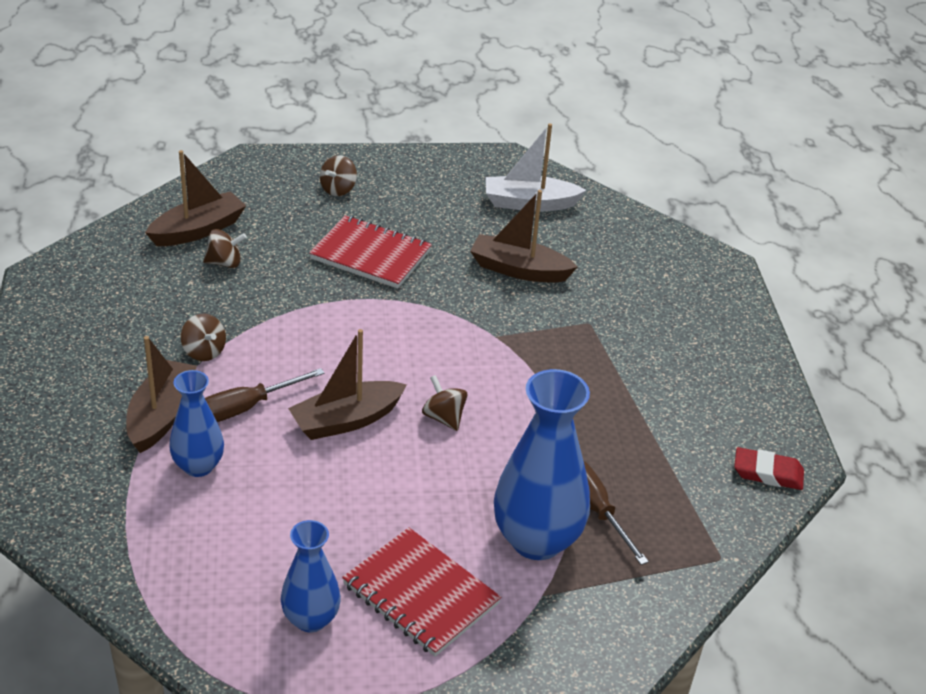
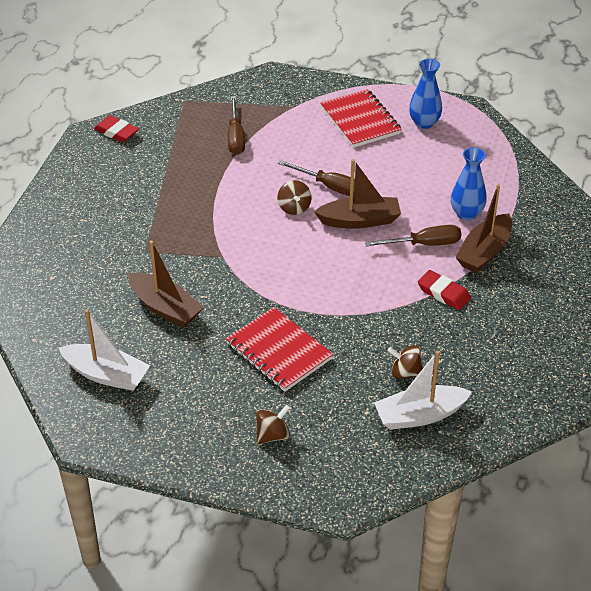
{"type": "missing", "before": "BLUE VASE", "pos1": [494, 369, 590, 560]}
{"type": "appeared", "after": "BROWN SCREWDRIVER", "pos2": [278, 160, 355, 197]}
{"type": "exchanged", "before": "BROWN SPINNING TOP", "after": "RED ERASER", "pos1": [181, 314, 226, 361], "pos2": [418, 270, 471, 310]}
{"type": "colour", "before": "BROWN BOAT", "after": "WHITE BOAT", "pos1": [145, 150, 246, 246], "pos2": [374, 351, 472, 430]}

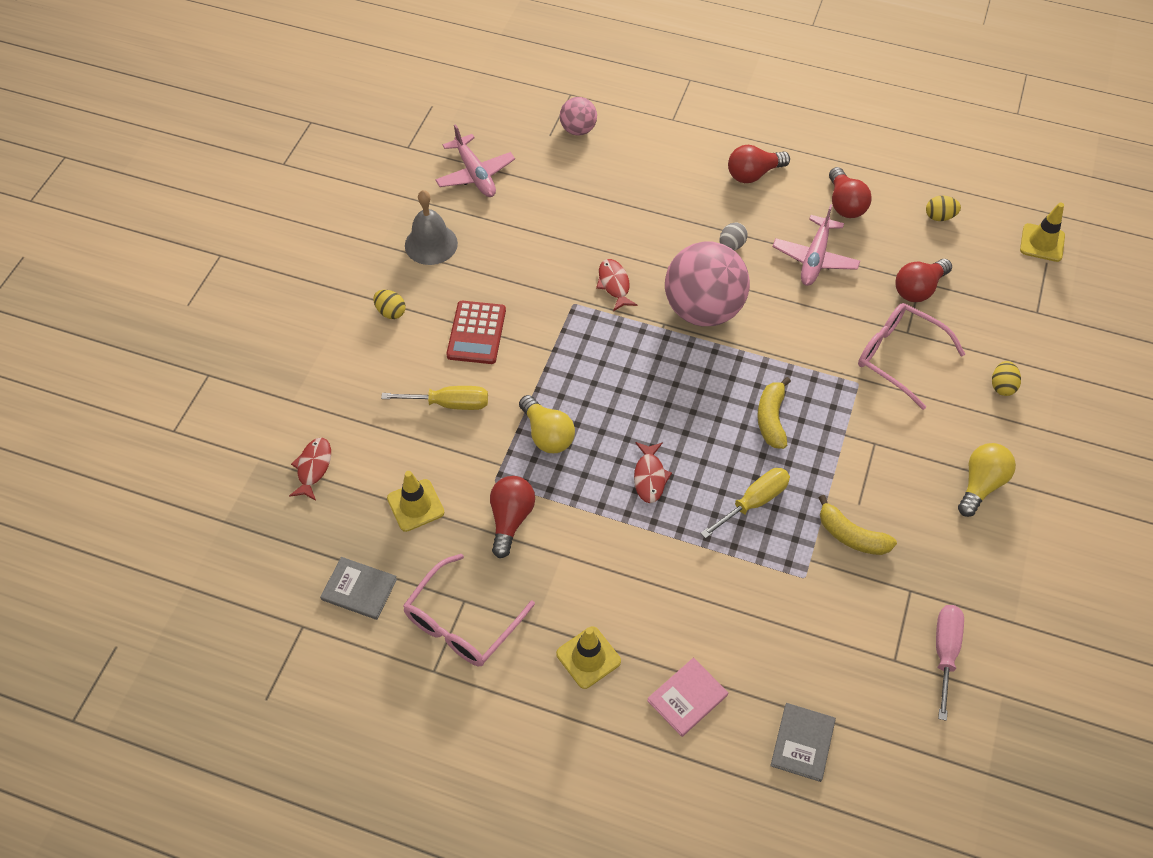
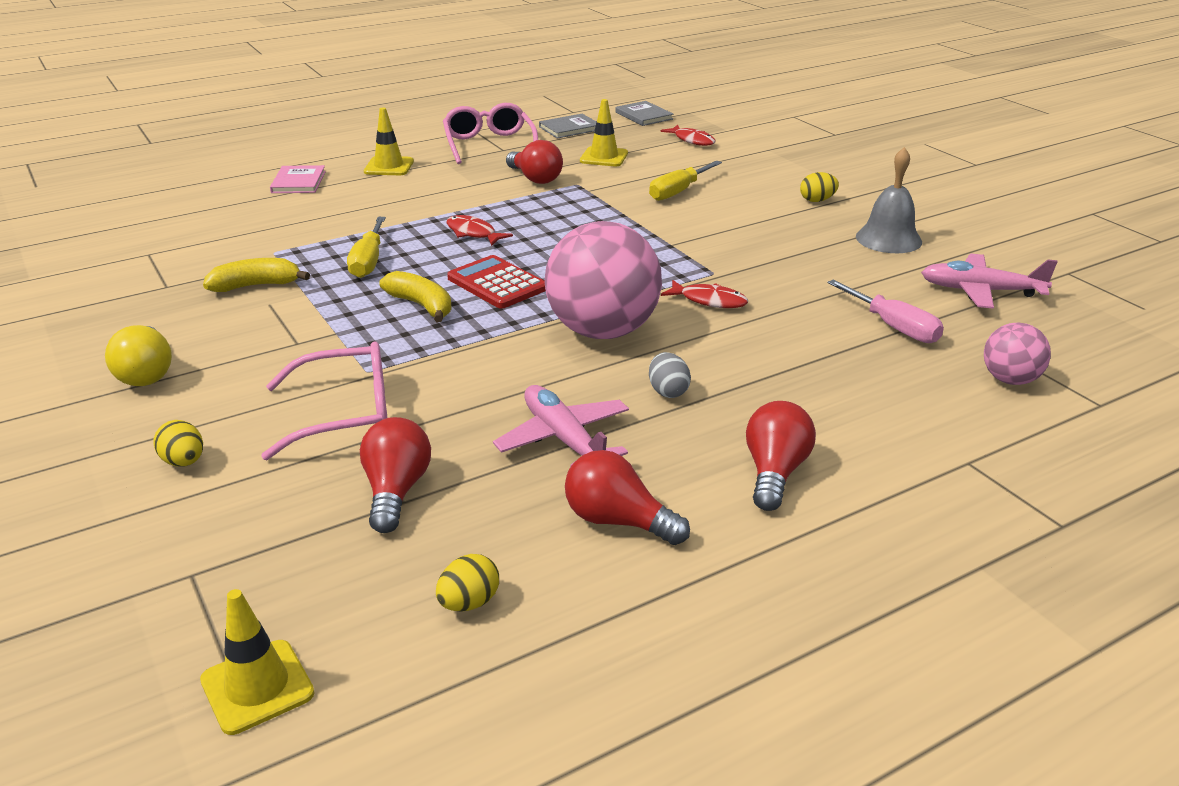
{"type": "missing", "before": "YELLOW LIGHT BULB", "pos1": [519, 395, 575, 453]}
{"type": "relocated", "before": "RED CALCULATOR", "pos1": [446, 301, 506, 364], "pos2": [447, 255, 546, 309]}
{"type": "relocated", "before": "GREY BOOK", "pos1": [770, 703, 836, 782], "pos2": [615, 101, 673, 126]}
{"type": "relocated", "before": "PINK SCREWDRIVER", "pos1": [936, 605, 964, 721], "pos2": [827, 279, 944, 343]}

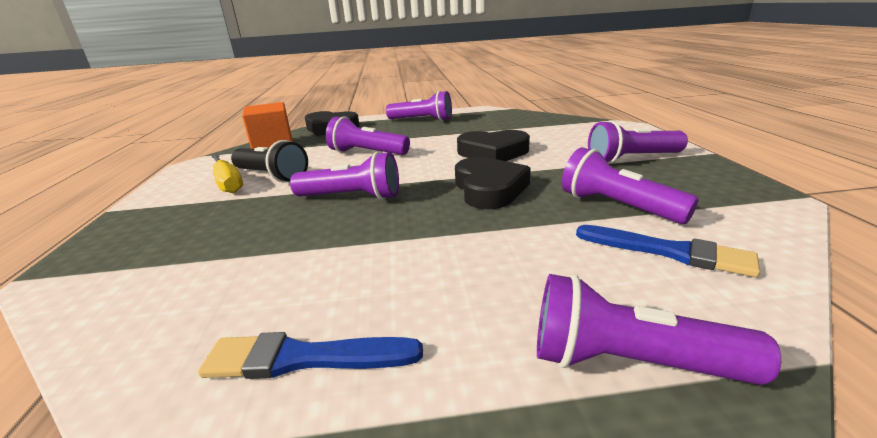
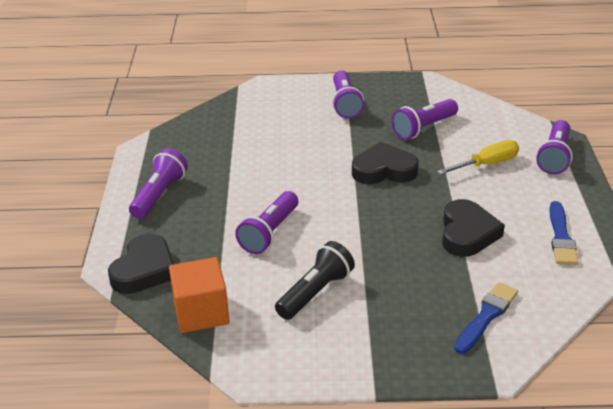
{"type": "missing", "before": "PURPLE FLASHLIGHT", "pos1": [290, 152, 399, 200]}
{"type": "relocated", "before": "YELLOW SCREWDRIVER", "pos1": [211, 154, 243, 193], "pos2": [437, 140, 519, 175]}
{"type": "relocated", "before": "BLACK HEART", "pos1": [457, 130, 530, 161], "pos2": [442, 199, 505, 257]}
{"type": "relocated", "before": "BLUE BRUSH", "pos1": [576, 225, 760, 277], "pos2": [454, 282, 518, 354]}

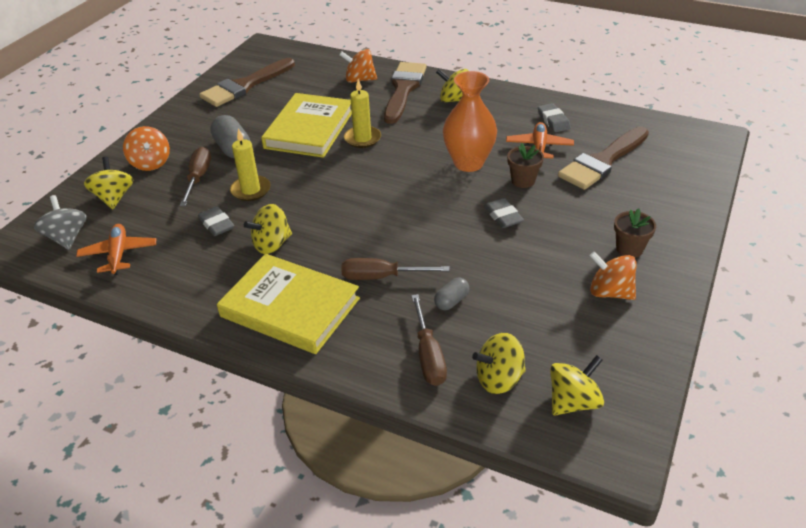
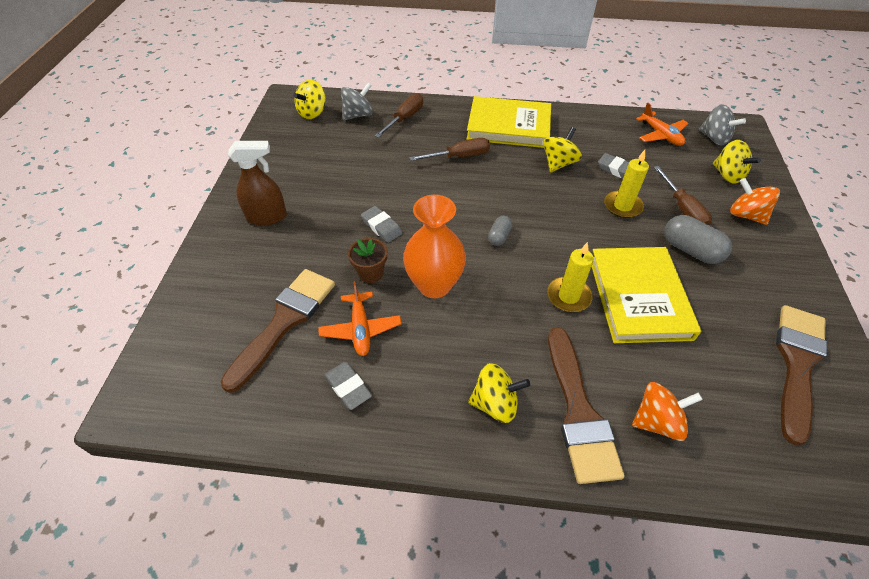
{"type": "missing", "before": "ORANGE SPINNING TOP", "pos1": [590, 251, 637, 300]}
{"type": "relocated", "before": "GREY CAPSULE", "pos1": [434, 278, 469, 310], "pos2": [488, 216, 513, 246]}
{"type": "exchanged", "before": "BROWN FLOWER POT", "after": "BROWN SPRAY BOTTLE", "pos1": [614, 208, 656, 258], "pos2": [228, 141, 287, 226]}
{"type": "colour", "before": "YELLOW SPINNING TOP", "after": "GREY SPINNING TOP", "pos1": [472, 333, 526, 394], "pos2": [341, 83, 373, 120]}
{"type": "spun", "before": "BROWN SCREWDRIVER", "pos1": [411, 294, 447, 386], "pos2": [375, 94, 423, 138], "turn": 60}

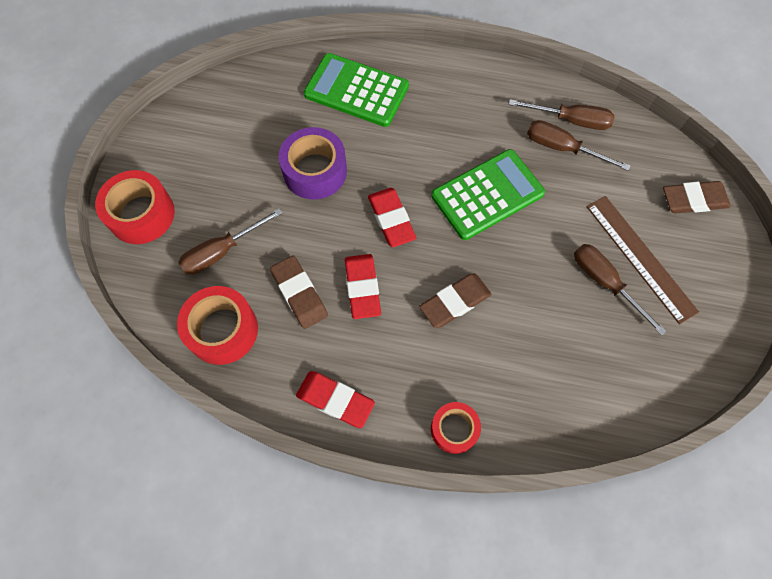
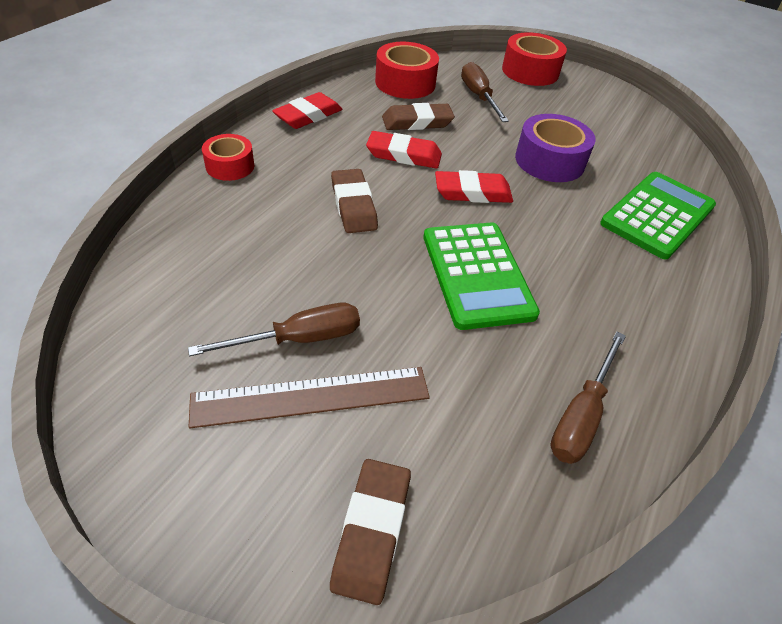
{"type": "missing", "before": "BROWN SCREWDRIVER", "pos1": [527, 120, 631, 171]}

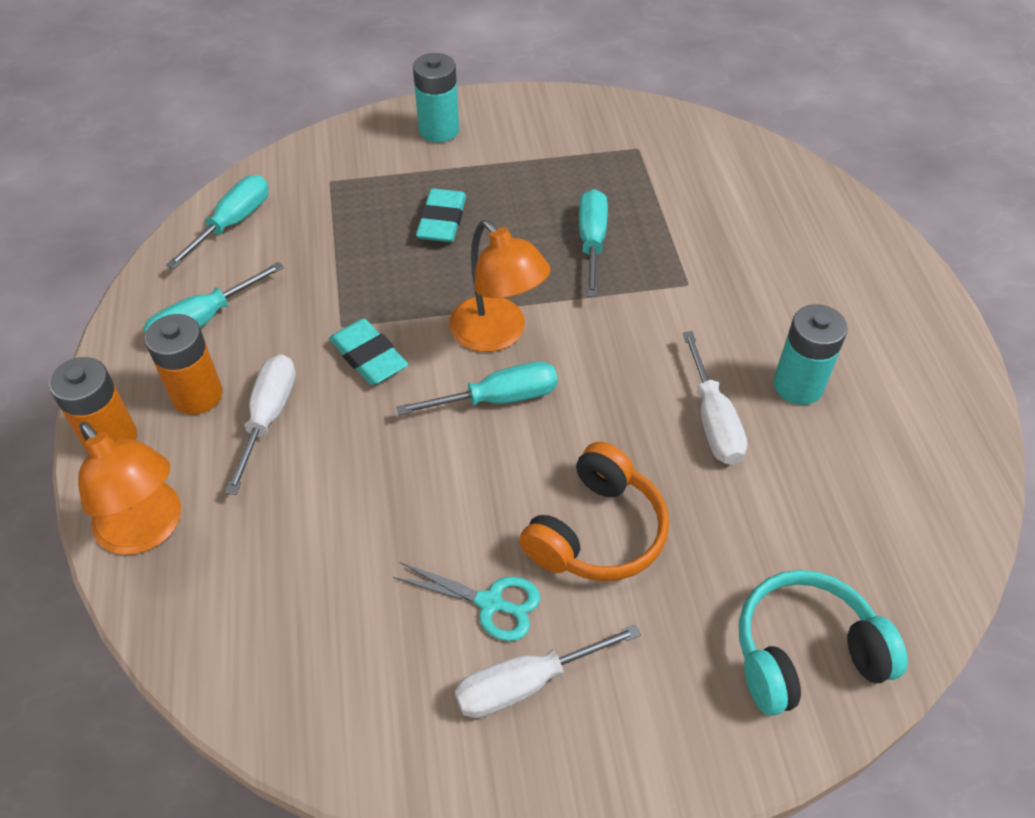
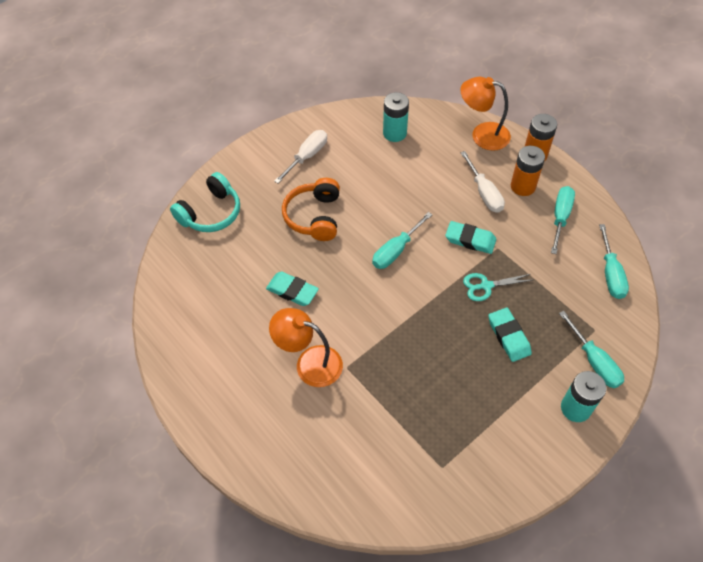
{"type": "relocated", "before": "TURQUOISE SCISSORS", "pos1": [393, 562, 540, 641], "pos2": [463, 273, 533, 301]}
{"type": "relocated", "before": "ORANGE LAMP", "pos1": [449, 220, 550, 352], "pos2": [269, 308, 343, 387]}
{"type": "relocated", "before": "TURQUOISE SCREWDRIVER", "pos1": [579, 189, 608, 297], "pos2": [559, 311, 624, 388]}
{"type": "relocated", "before": "TURQUOISE BATTERY", "pos1": [773, 304, 848, 405], "pos2": [383, 92, 409, 142]}
{"type": "exchanged", "before": "WHITE SCREWDRIVER", "after": "TURQUOISE ERASER", "pos1": [683, 331, 747, 465], "pos2": [266, 272, 319, 306]}

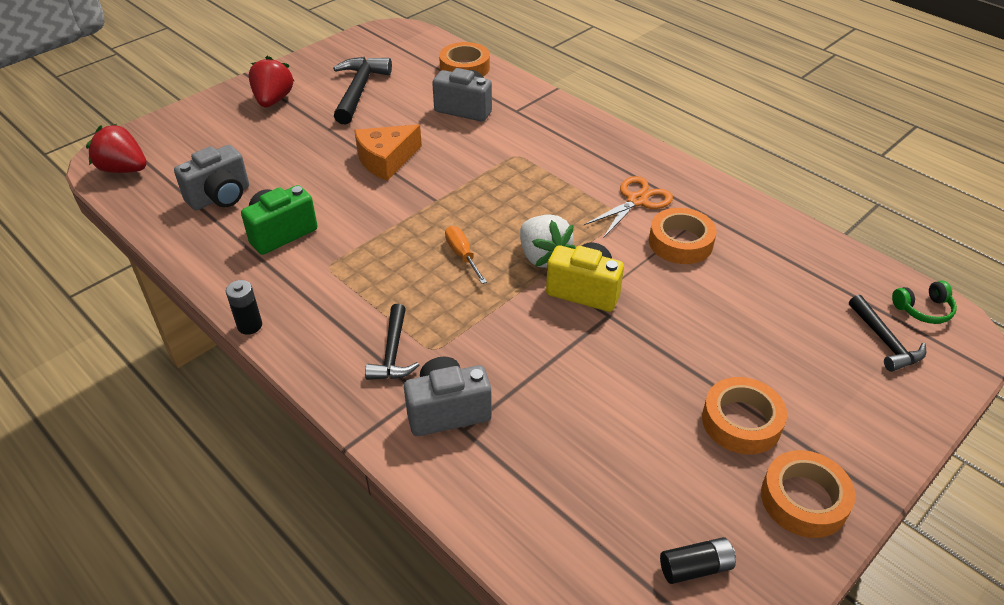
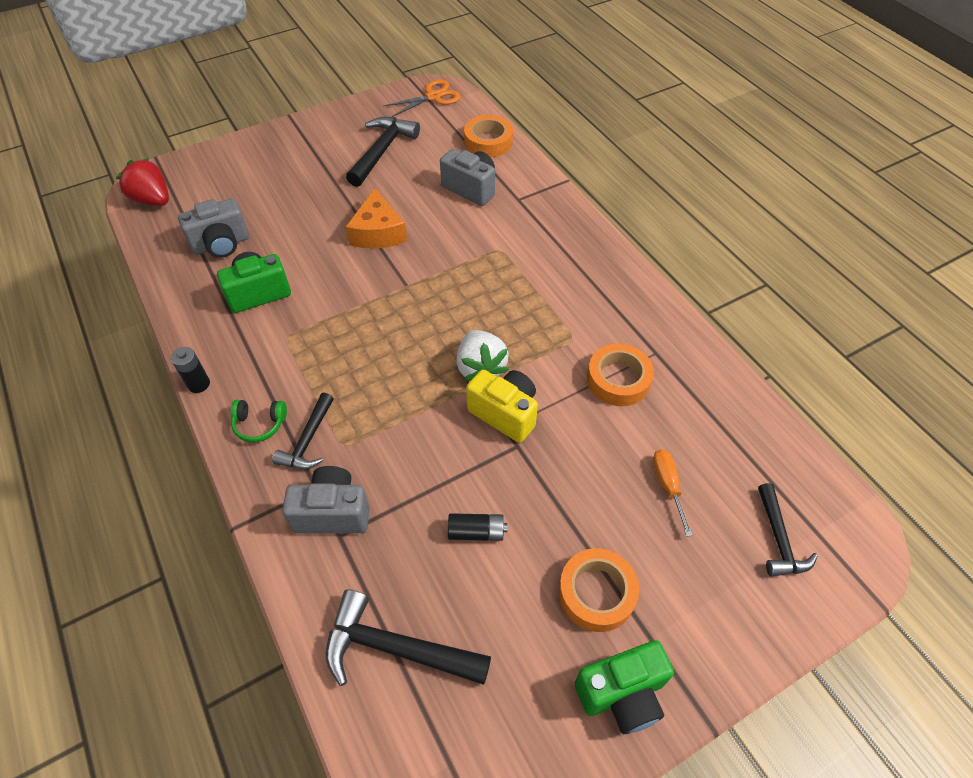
{"type": "missing", "before": "RED STRAWBERRY", "pos1": [249, 56, 294, 107]}
{"type": "appeared", "after": "BLACK HAMMER", "pos2": [326, 589, 491, 686]}
{"type": "relocated", "before": "ORANGE SCREWDRIVER", "pos1": [445, 226, 487, 284], "pos2": [653, 449, 693, 537]}
{"type": "relocated", "before": "ORANGE SCISSORS", "pos1": [584, 176, 673, 237], "pos2": [384, 79, 461, 117]}
{"type": "relocated", "before": "BLACK BATTERY", "pos1": [660, 537, 736, 584], "pos2": [448, 513, 507, 541]}
{"type": "relocated", "before": "GREEN HEADPHONES", "pos1": [892, 281, 957, 324], "pos2": [231, 400, 287, 442]}
{"type": "exchanged", "before": "ORANGE TAPE", "after": "GREEN CAMERA", "pos1": [761, 450, 855, 538], "pos2": [575, 640, 674, 734]}
{"type": "spun", "before": "ORANGE CHEESE", "pos1": [354, 124, 422, 181], "pos2": [346, 188, 407, 249], "turn": -75}

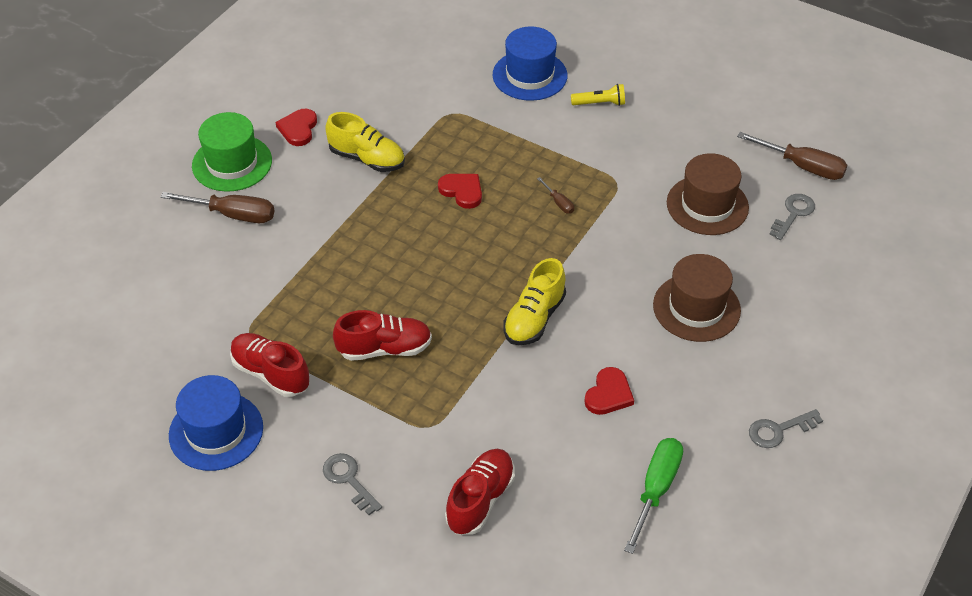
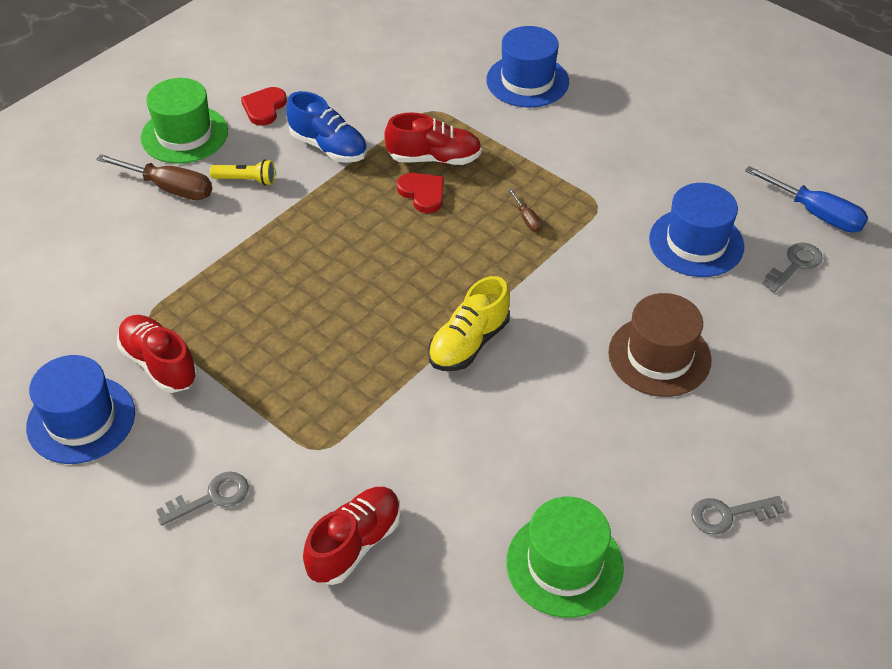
{"type": "missing", "before": "RED HEART", "pos1": [584, 367, 634, 415]}
{"type": "relocated", "before": "RED SHOE", "pos1": [333, 310, 432, 361], "pos2": [384, 112, 482, 165]}
{"type": "relocated", "before": "YELLOW FLASHLIGHT", "pos1": [571, 84, 625, 106], "pos2": [210, 159, 275, 186]}
{"type": "exchanged", "before": "GREEN SCREWDRIVER", "after": "GREEN HAT", "pos1": [624, 438, 683, 554], "pos2": [506, 497, 624, 618]}
{"type": "colour", "before": "YELLOW SHOE", "after": "BLUE SHOE", "pos1": [325, 112, 405, 172], "pos2": [286, 91, 367, 163]}
{"type": "colour", "before": "BROWN HAT", "after": "BLUE HAT", "pos1": [667, 153, 749, 235], "pos2": [649, 183, 744, 277]}
{"type": "colour", "before": "BROWN SCREWDRIVER", "after": "BLUE SCREWDRIVER", "pos1": [737, 132, 847, 180], "pos2": [745, 166, 868, 232]}
{"type": "spun", "before": "GREY KEY", "pos1": [323, 453, 382, 515], "pos2": [156, 472, 249, 526], "turn": 90}

